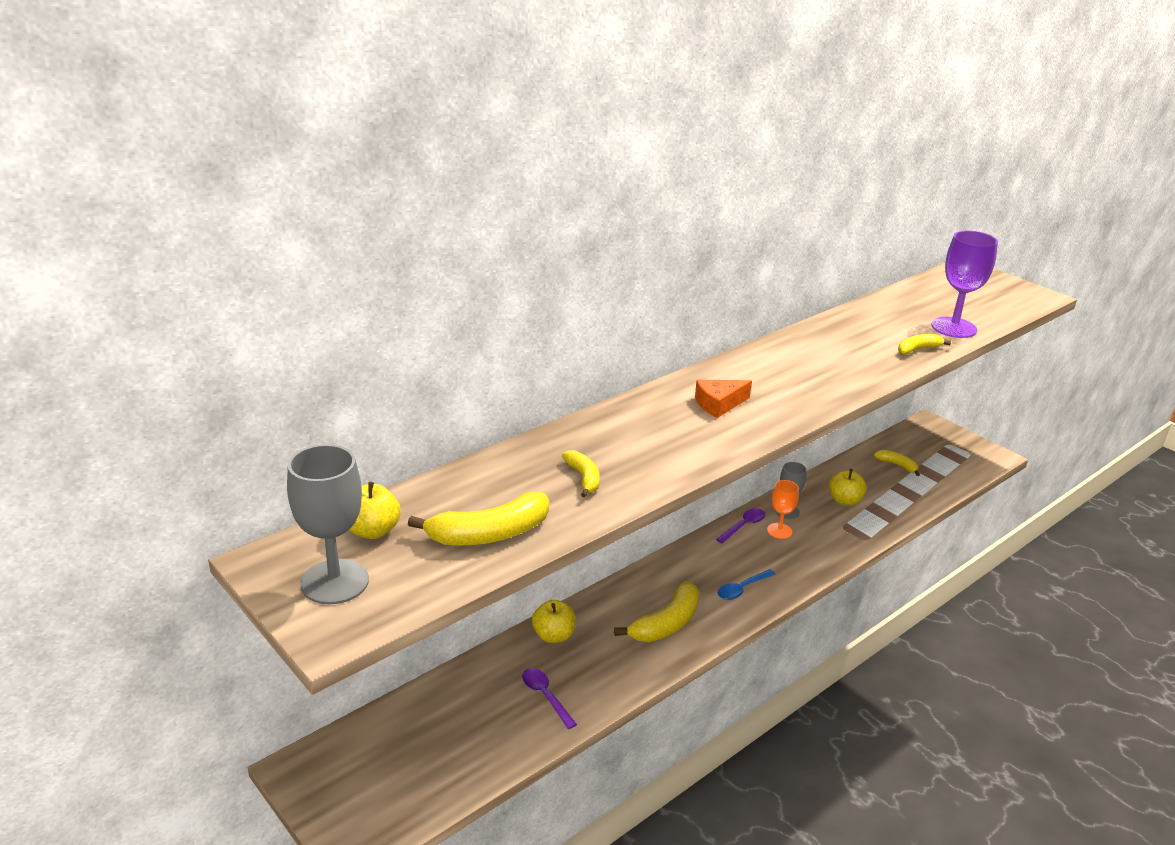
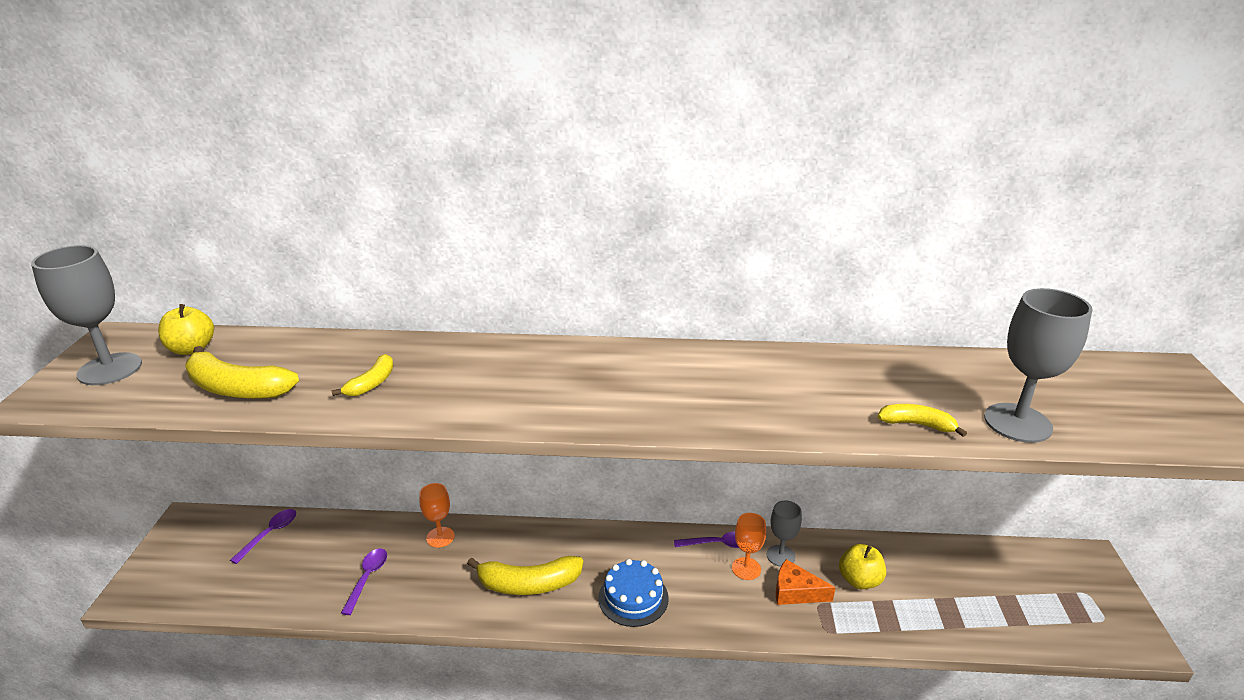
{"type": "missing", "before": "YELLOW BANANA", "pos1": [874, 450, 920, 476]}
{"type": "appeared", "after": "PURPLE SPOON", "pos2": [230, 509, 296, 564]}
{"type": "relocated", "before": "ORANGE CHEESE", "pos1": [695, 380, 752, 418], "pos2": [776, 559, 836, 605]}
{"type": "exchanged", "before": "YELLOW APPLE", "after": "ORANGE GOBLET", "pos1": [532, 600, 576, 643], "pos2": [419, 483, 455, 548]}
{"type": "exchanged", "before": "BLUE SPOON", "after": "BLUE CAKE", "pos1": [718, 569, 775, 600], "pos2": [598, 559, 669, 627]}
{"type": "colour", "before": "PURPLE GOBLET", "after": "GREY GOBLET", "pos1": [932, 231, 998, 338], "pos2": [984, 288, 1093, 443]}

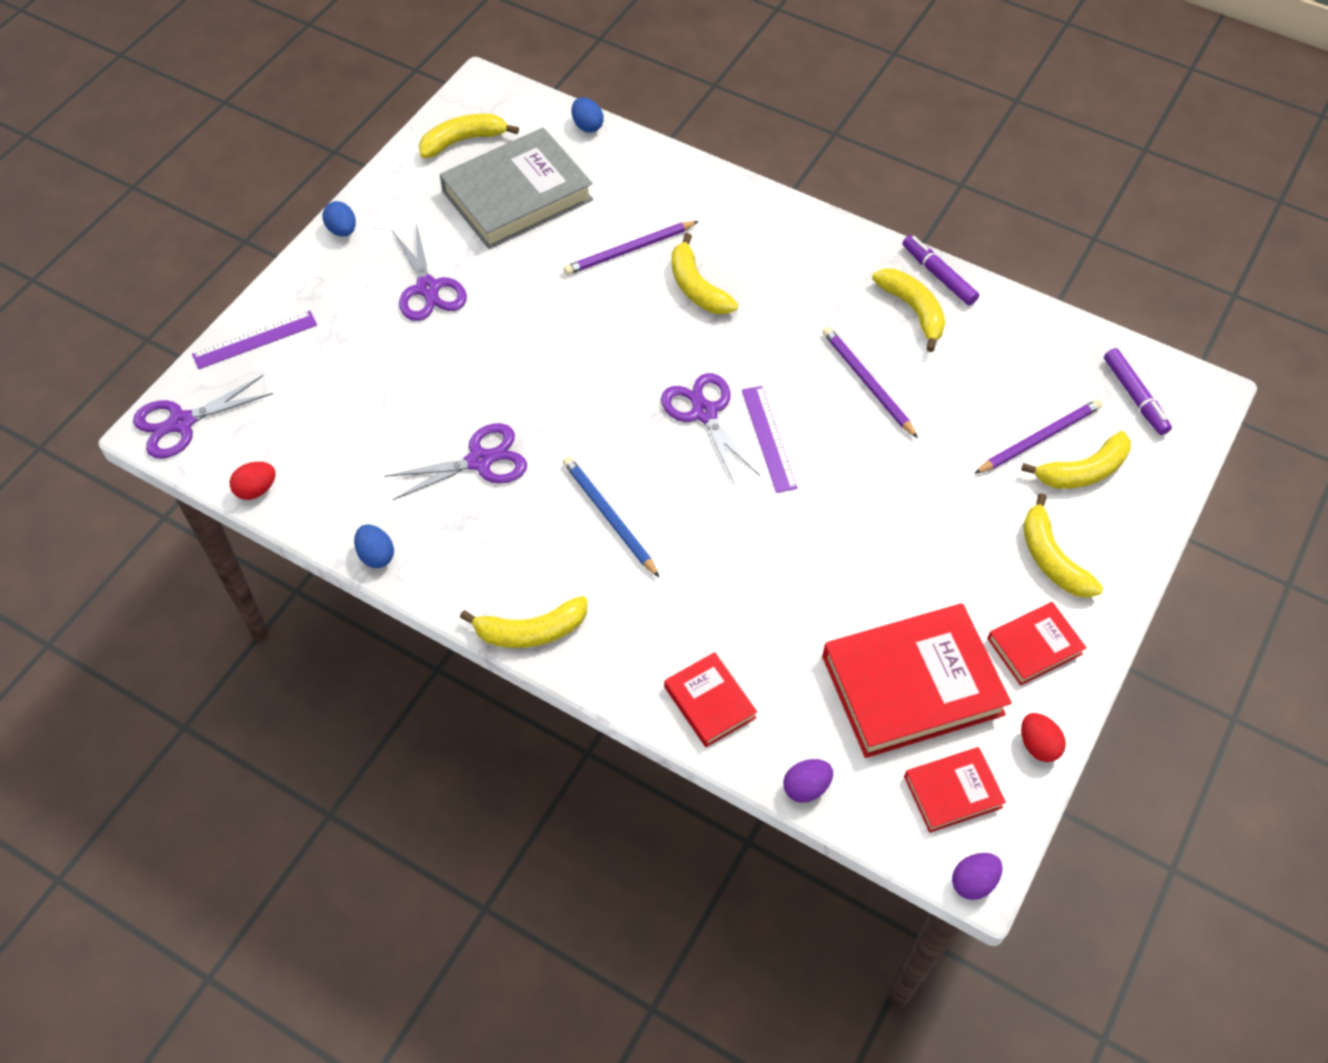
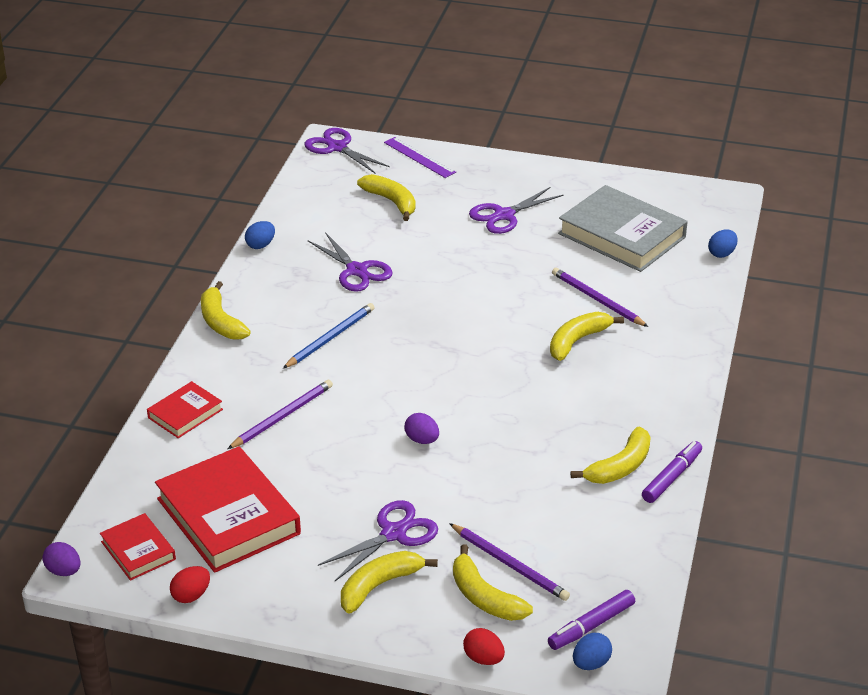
{"type": "missing", "before": "PURPLE RULER", "pos1": [742, 386, 798, 493]}
{"type": "missing", "before": "RED BOOK", "pos1": [987, 602, 1087, 685]}
{"type": "relocated", "before": "RED EGG", "pos1": [230, 462, 276, 500], "pos2": [463, 628, 505, 665]}
{"type": "relocated", "before": "BLUE EGG", "pos1": [322, 201, 356, 237], "pos2": [573, 633, 612, 670]}
{"type": "relocated", "before": "YELLOW BANANA", "pos1": [419, 114, 519, 158], "pos2": [357, 174, 415, 221]}
{"type": "relocated", "before": "PURPLE SCISSORS", "pos1": [661, 373, 760, 485], "pos2": [318, 500, 438, 581]}
{"type": "relocated", "before": "PURPLE EGG", "pos1": [783, 759, 833, 803], "pos2": [404, 413, 439, 444]}
{"type": "relocated", "before": "PURPLE PENCIL", "pos1": [823, 327, 918, 438], "pos2": [228, 380, 333, 449]}

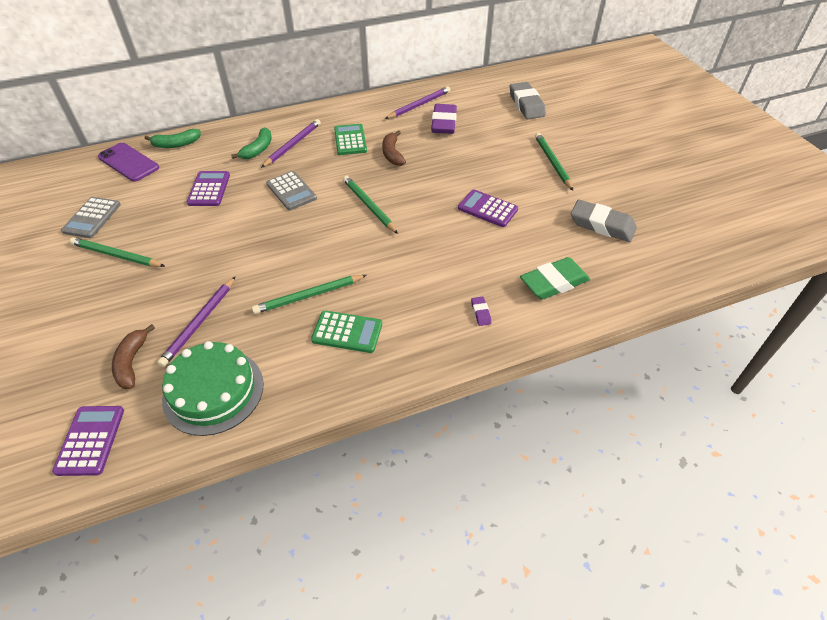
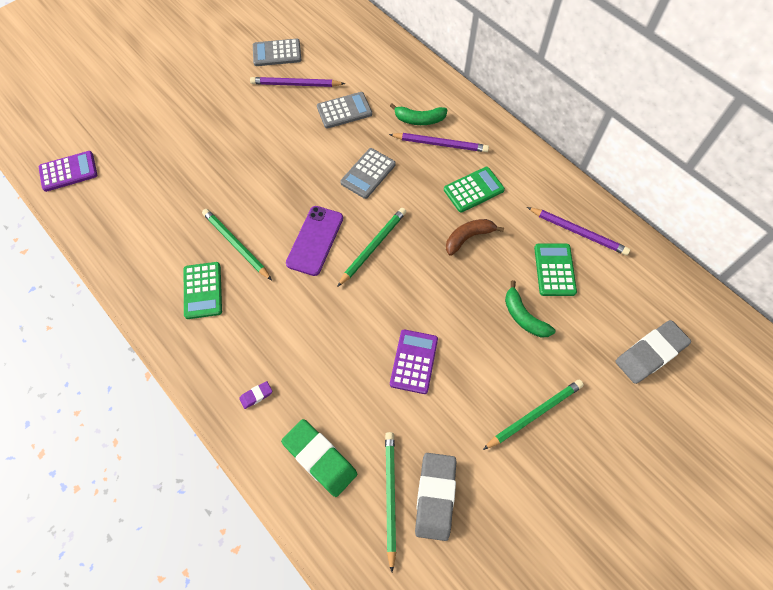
{"type": "missing", "before": "BROWN BANANA", "pos1": [112, 324, 155, 389]}
{"type": "missing", "before": "GREEN CAKE", "pos1": [162, 341, 264, 436]}
{"type": "relocated", "before": "GREEN PENCIL", "pos1": [69, 237, 166, 267], "pos2": [385, 432, 396, 572]}
{"type": "relocated", "before": "PURPLE PHONE", "pos1": [98, 143, 159, 182], "pos2": [286, 206, 343, 276]}
{"type": "relocated", "before": "GREEN BANANA", "pos1": [145, 129, 201, 148], "pos2": [505, 280, 555, 338]}
{"type": "relocated", "before": "PURPLE PENCIL", "pos1": [157, 276, 236, 367], "pos2": [250, 77, 345, 87]}
{"type": "exchanged", "before": "PURPLE ERASER", "after": "GREEN CALCULATOR", "pos1": [431, 104, 457, 134], "pos2": [534, 244, 577, 296]}
{"type": "colour", "before": "PURPLE CALCULATOR", "after": "GREY CALCULATOR", "pos1": [187, 171, 230, 206], "pos2": [317, 92, 372, 128]}

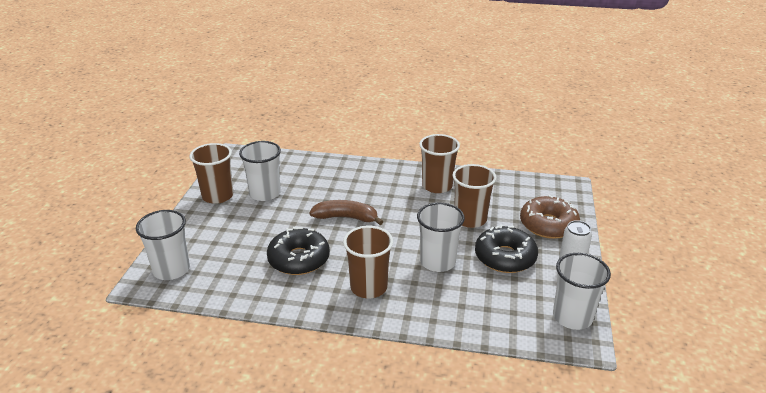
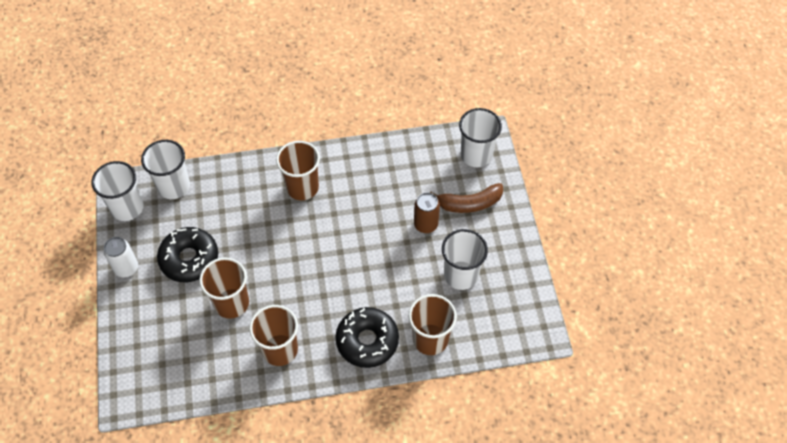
{"type": "missing", "before": "BROWN DONUT", "pos1": [520, 195, 580, 239]}
{"type": "appeared", "after": "BROWN CAN", "pos2": [414, 193, 440, 233]}
{"type": "relocated", "before": "BROWN CUP", "pos1": [190, 143, 233, 204], "pos2": [409, 294, 457, 355]}
{"type": "relocated", "before": "BLACK DONUT", "pos1": [267, 227, 330, 275], "pos2": [335, 307, 399, 368]}
{"type": "relocated", "before": "BROWN BANANA", "pos1": [309, 200, 383, 225], "pos2": [430, 183, 503, 213]}
{"type": "relocated", "before": "WHITE CUP", "pos1": [417, 203, 465, 272], "pos2": [141, 140, 190, 199]}

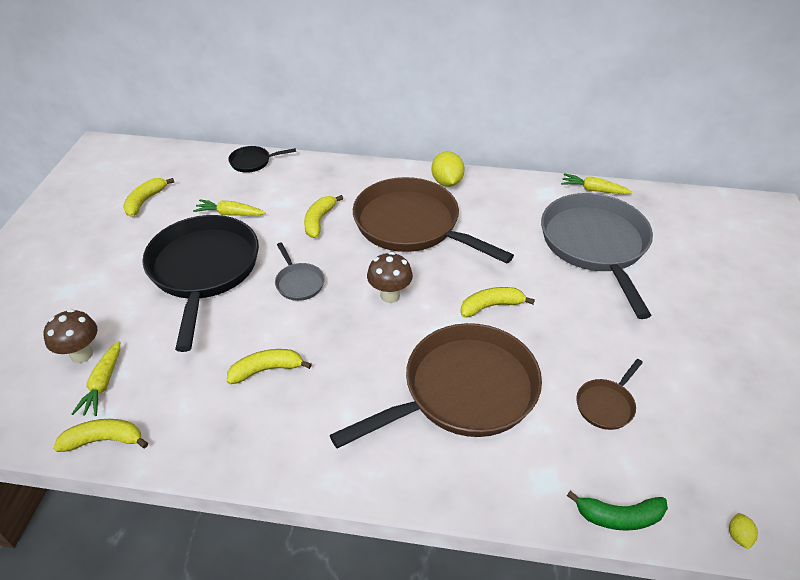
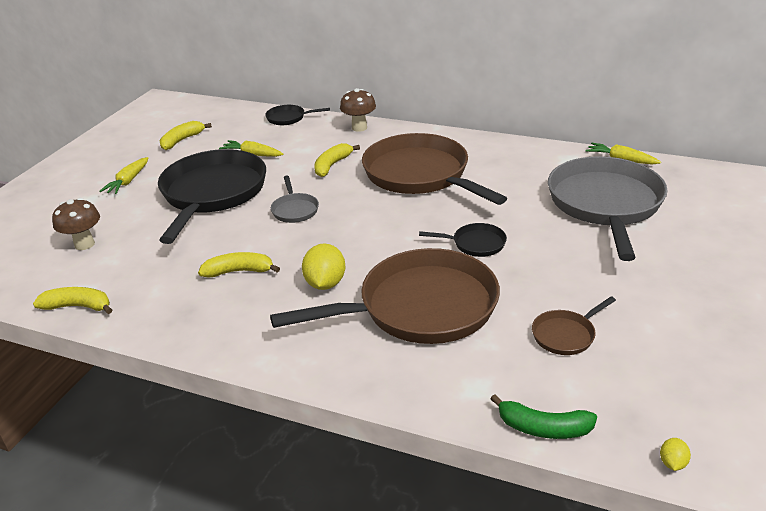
{"type": "relocated", "before": "YELLOW CARROT", "pos1": [72, 341, 120, 416], "pos2": [99, 157, 148, 194]}
{"type": "relocated", "before": "BROWN MUSHROOM", "pos1": [367, 252, 413, 303], "pos2": [340, 88, 376, 132]}
{"type": "relocated", "before": "YELLOW LEMON", "pos1": [431, 151, 465, 187], "pos2": [302, 244, 345, 290]}
{"type": "exchanged", "before": "YELLOW BANANA", "after": "BLACK PAN", "pos1": [461, 287, 535, 318], "pos2": [419, 223, 507, 257]}

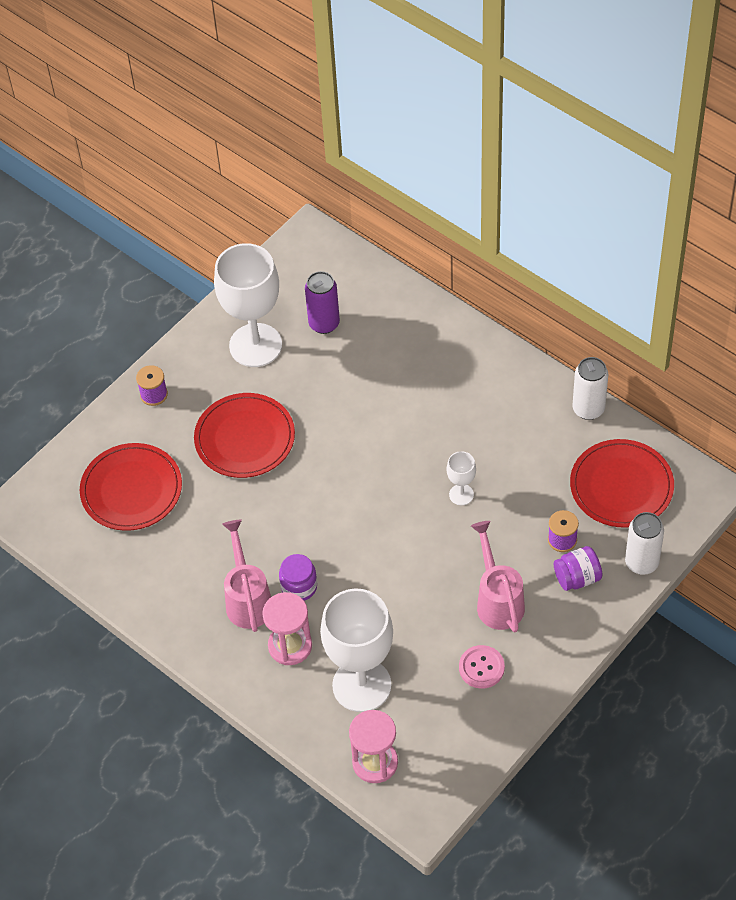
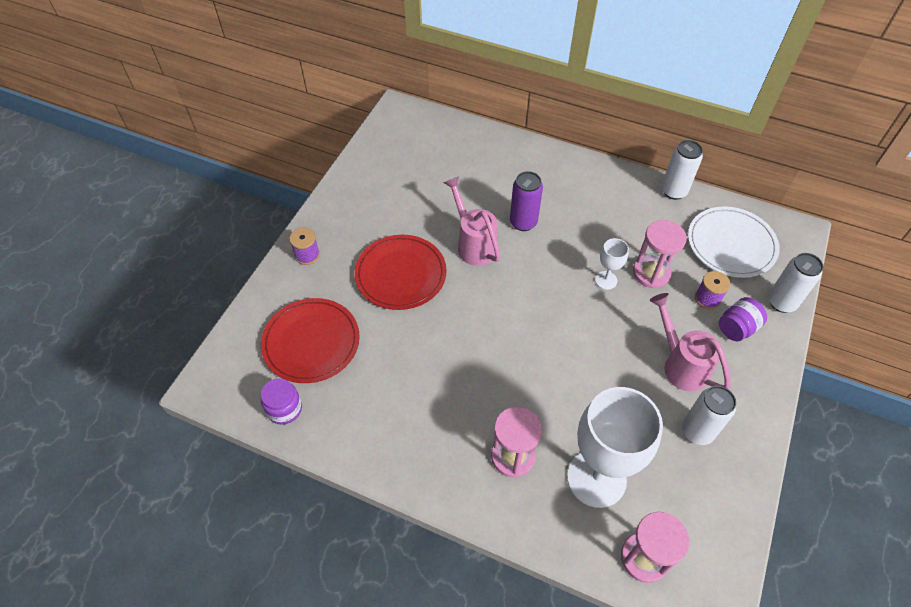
{"type": "missing", "before": "WHITE GOBLET", "pos1": [214, 243, 282, 367]}
{"type": "appeared", "after": "PINK HOURGLASS", "pos2": [633, 220, 687, 288]}
{"type": "relocated", "before": "PINK WATERING CAN", "pos1": [222, 520, 271, 632], "pos2": [443, 176, 501, 266]}
{"type": "relocated", "before": "PURPLE JAR", "pos1": [279, 554, 317, 601], "pos2": [261, 378, 302, 425]}
{"type": "relocated", "before": "PURPLE CAN", "pos1": [305, 271, 340, 334], "pos2": [510, 171, 543, 231]}
{"type": "exchanged", "before": "PINK BUTTON", "after": "WHITE CAN", "pos1": [459, 645, 505, 689], "pos2": [682, 386, 736, 445]}
{"type": "colour", "before": "RED PLATE", "after": "WHITE PLATE", "pos1": [570, 439, 674, 528], "pos2": [688, 206, 780, 278]}

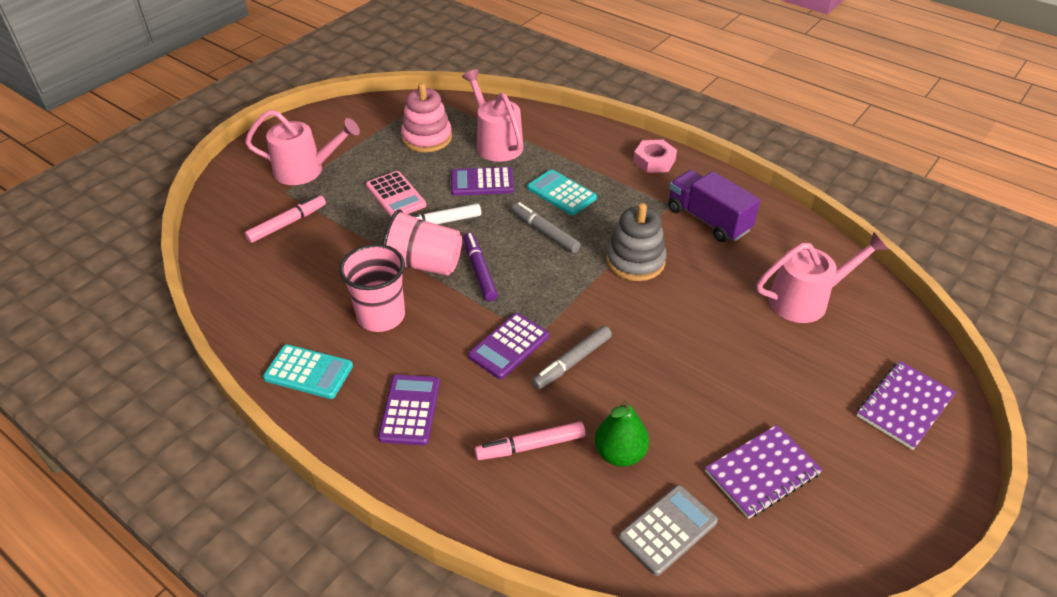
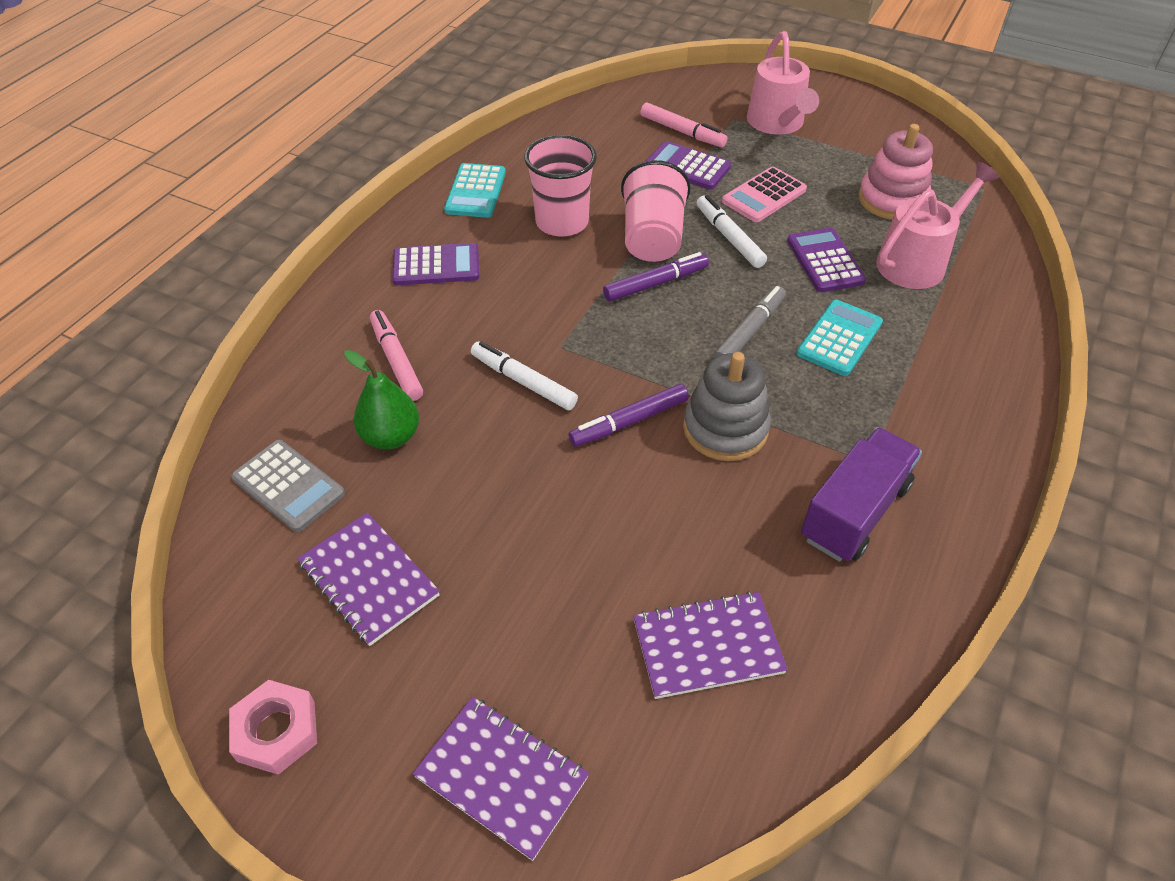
{"type": "appeared", "after": "PURPLE MARKER", "pos2": [568, 384, 689, 447]}
{"type": "relocated", "before": "PURPLE CALCULATOR", "pos1": [468, 313, 549, 379], "pos2": [646, 141, 731, 190]}
{"type": "relocated", "before": "PINK NUT", "pos1": [633, 140, 677, 173], "pos2": [229, 680, 317, 775]}
{"type": "exchanged", "before": "PINK WATERING CAN", "after": "PURPLE NOTEBOOK", "pos1": [756, 232, 889, 323], "pos2": [633, 591, 788, 699]}
{"type": "colour", "before": "GREY MARKER", "after": "WHITE MARKER", "pos1": [532, 326, 612, 390], "pos2": [471, 341, 578, 410]}

